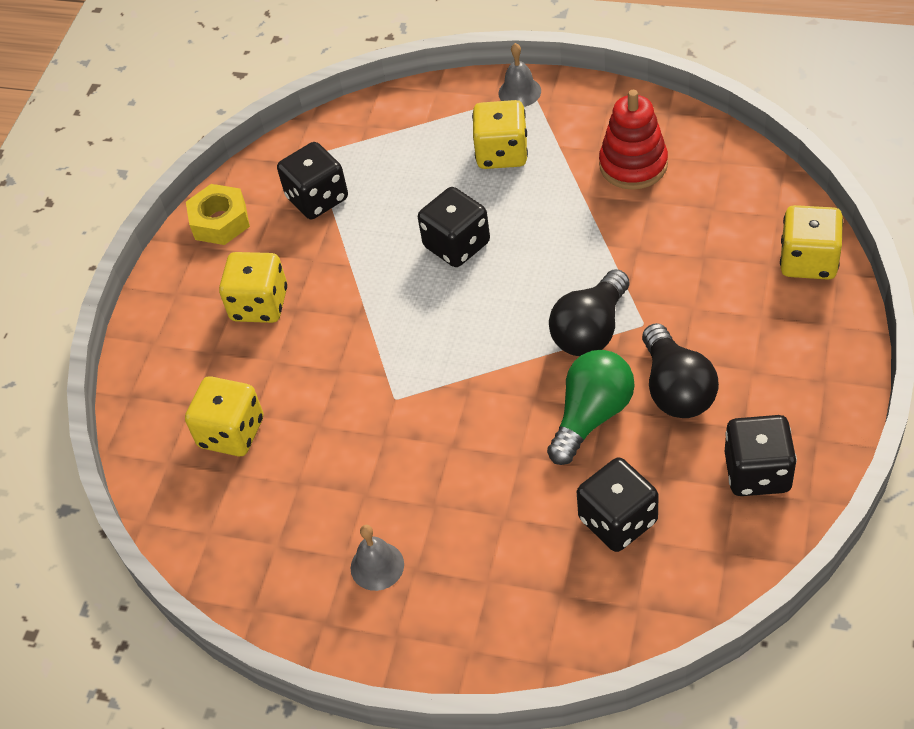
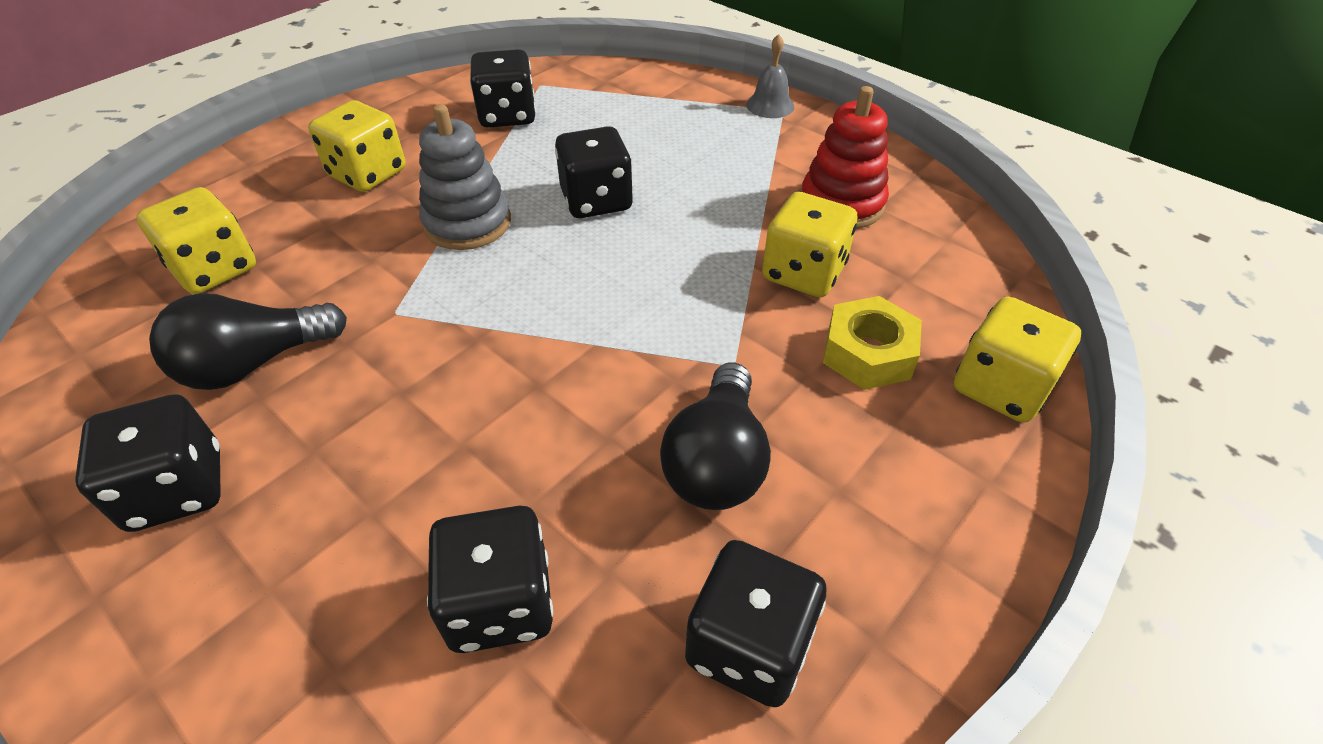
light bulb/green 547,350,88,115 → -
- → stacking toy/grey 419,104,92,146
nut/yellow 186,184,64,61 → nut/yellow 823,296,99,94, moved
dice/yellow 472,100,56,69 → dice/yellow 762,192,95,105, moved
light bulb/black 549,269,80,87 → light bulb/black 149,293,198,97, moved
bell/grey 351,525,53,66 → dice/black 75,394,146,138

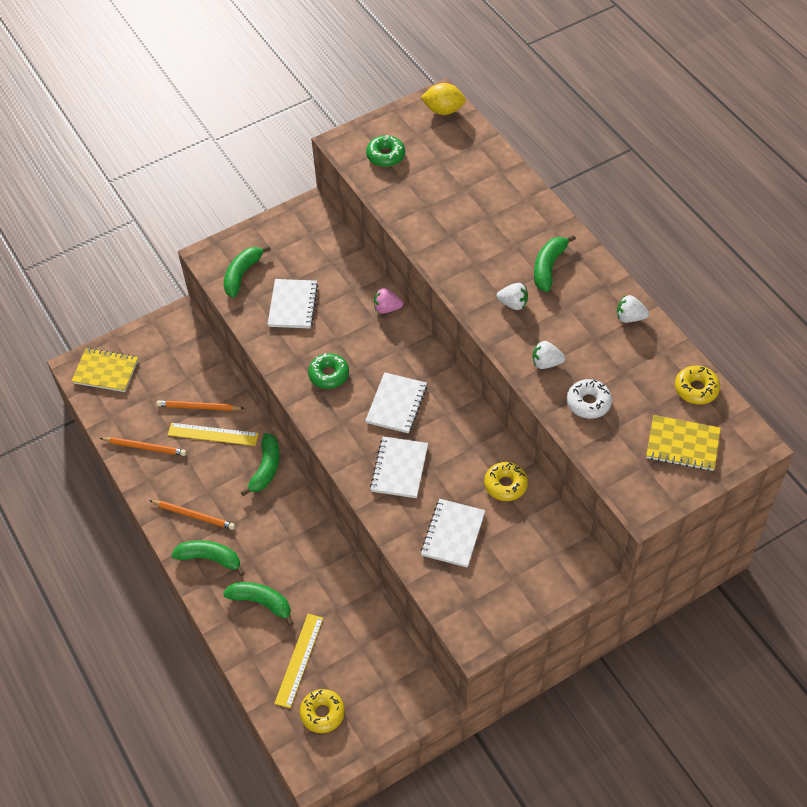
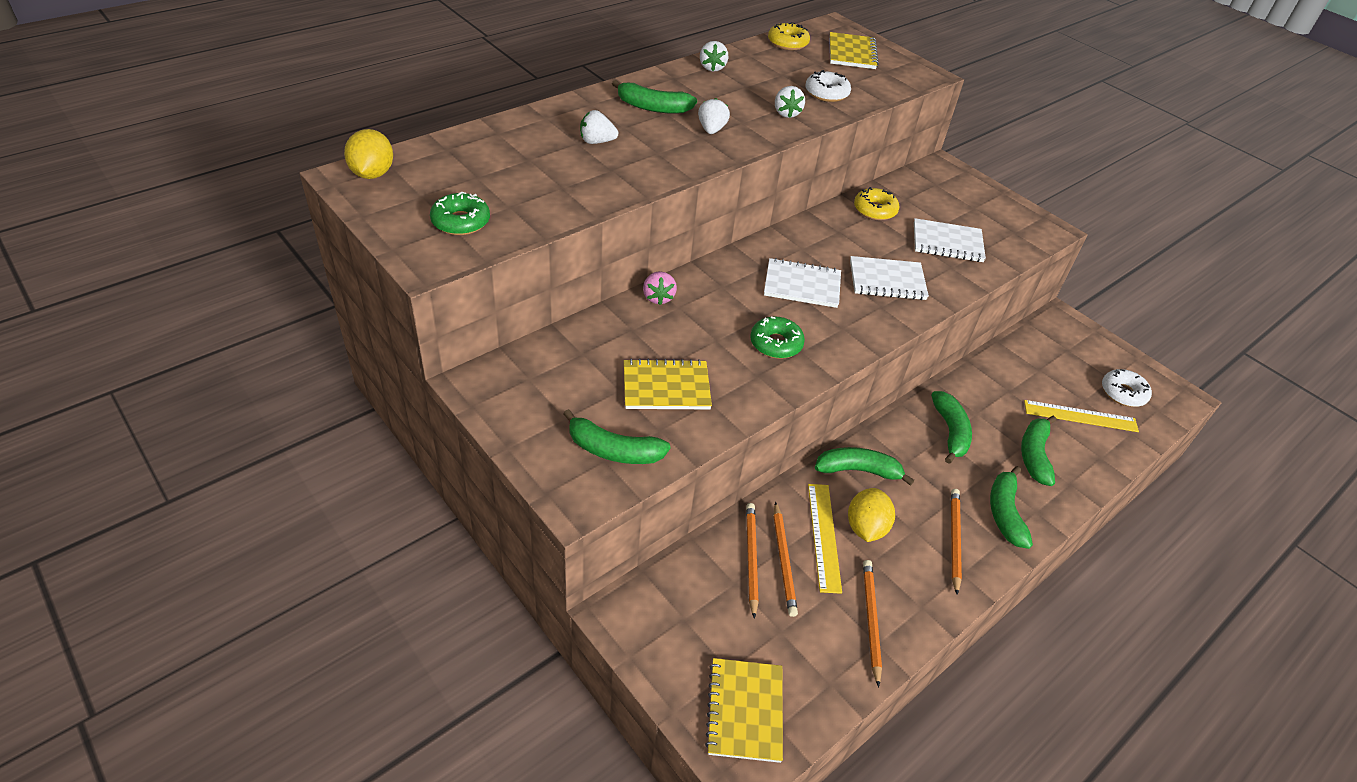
- → strawberry/white 580,110,38,34
- → pencil/orange 746,503,13,116
- → lemon/yellow 848,488,47,54
- → banana/green 931,391,41,73
notebook/white 268,279,50,50 → notebook/yellow 624,358,88,51
donut/yellow 300,689,45,44 → donut/white 1102,369,50,38

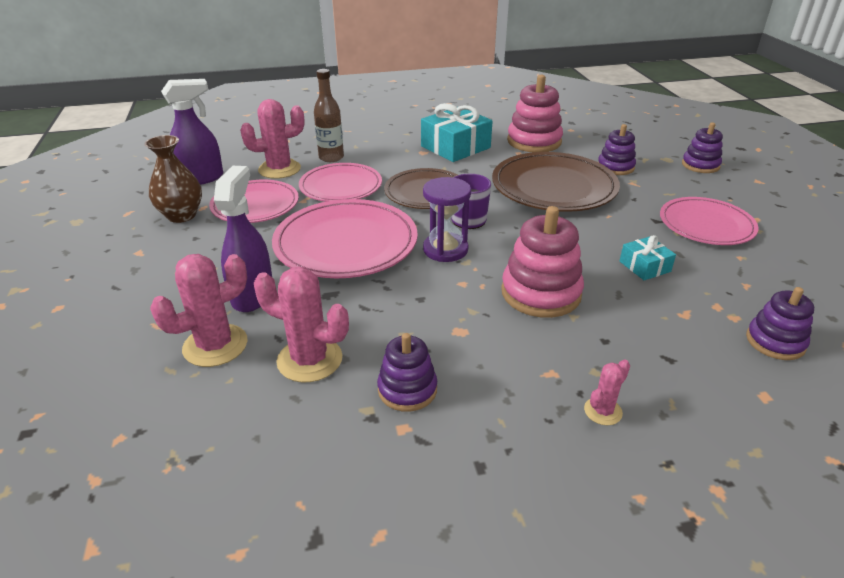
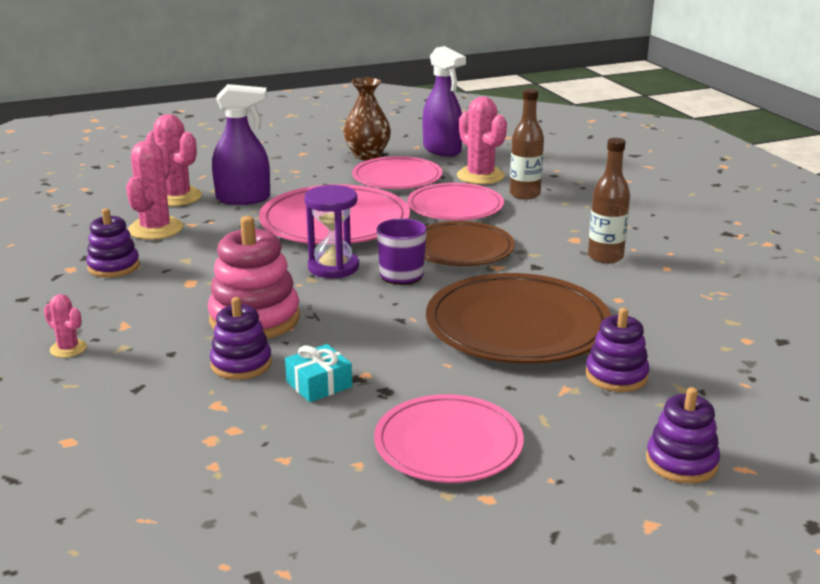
stacking toy/pink 507,74,56,78 → -
stacking toy/purple 746,287,68,73 → stacking toy/purple 210,297,62,83, moved
gift/turquoise 421,103,72,59 → bottle/brown 588,138,42,126

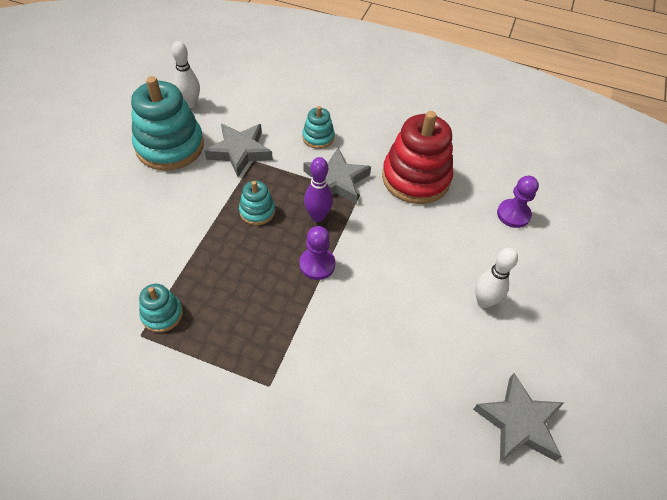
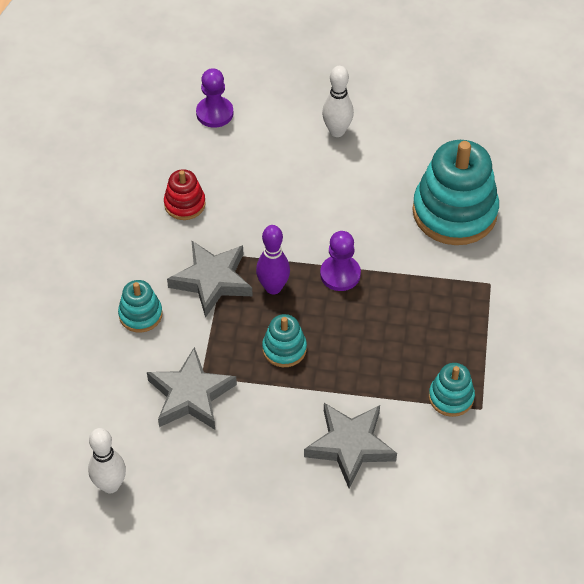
stacking toy/turquoise 131,76,73,95 → stacking toy/turquoise 412,140,87,105, moved
star/grey 473,373,91,89 → star/grey 304,403,93,86, moved
stacking toy/red 382,111,71,93 → stacking toy/red 164,169,42,51, x0.49

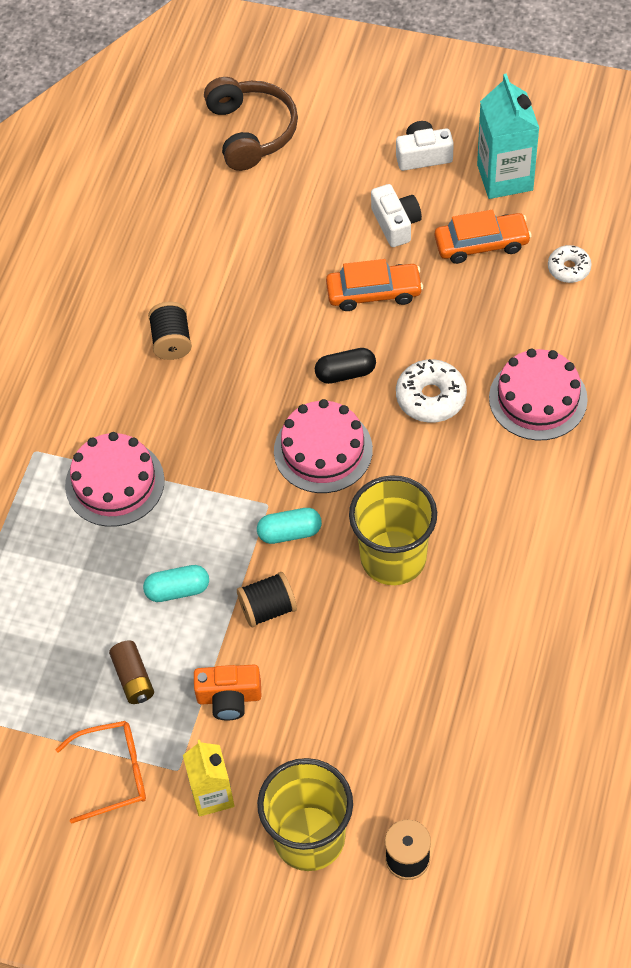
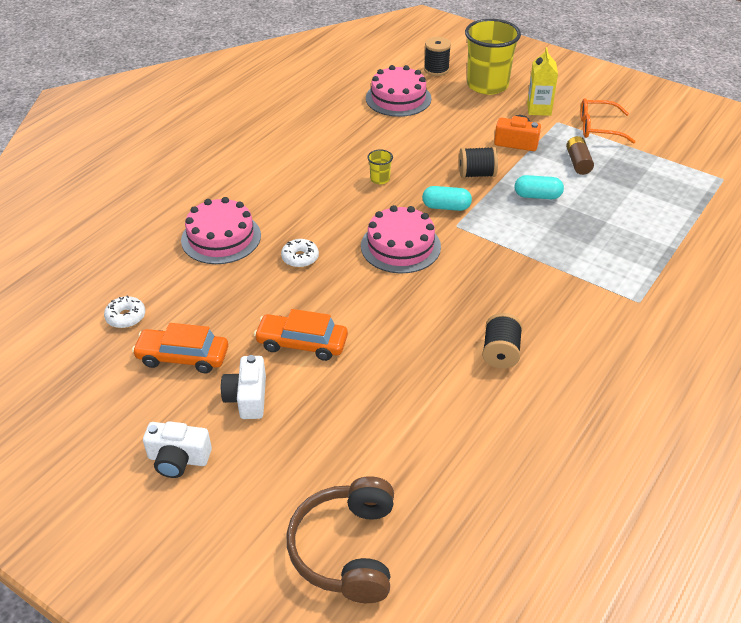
capsule/black 315,348,61,36 → -
carton/turquoise 477,73,62,126 → -
cake/pink 65,432,100,95 → cake/pink 366,65,65,52, moved
cup/yellow 349,475,88,110 → cup/yellow 367,149,26,35, x0.41
donut/white 396,359,71,64 → donut/white 281,239,38,29, x0.64

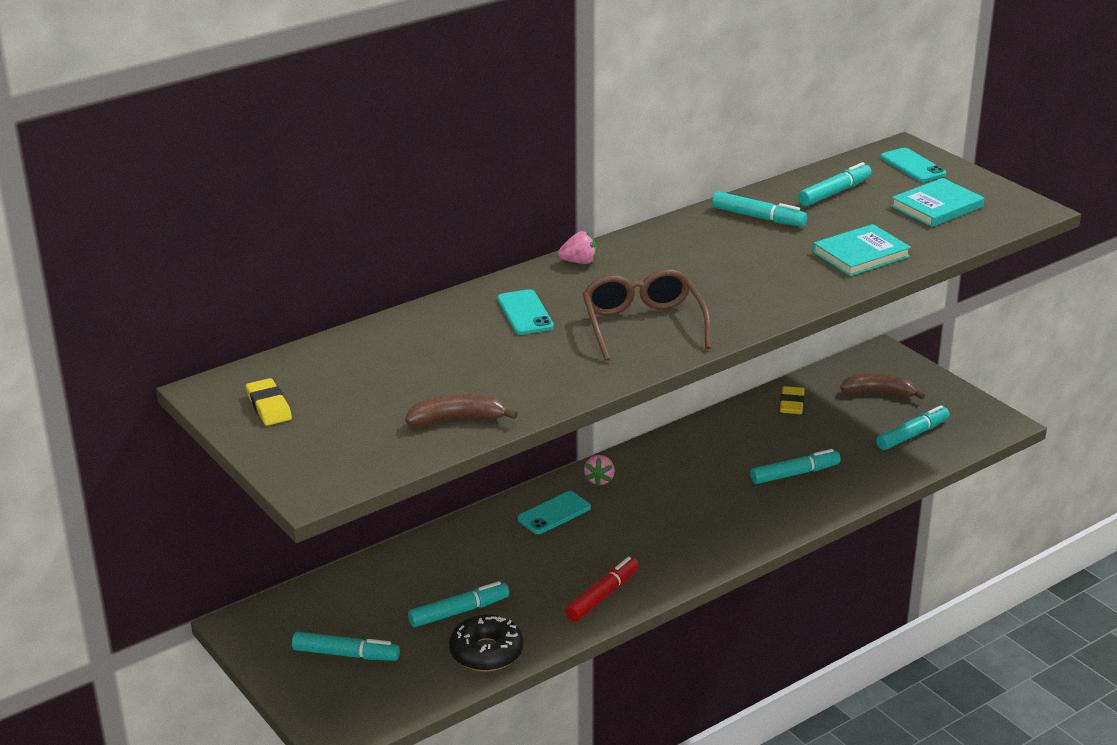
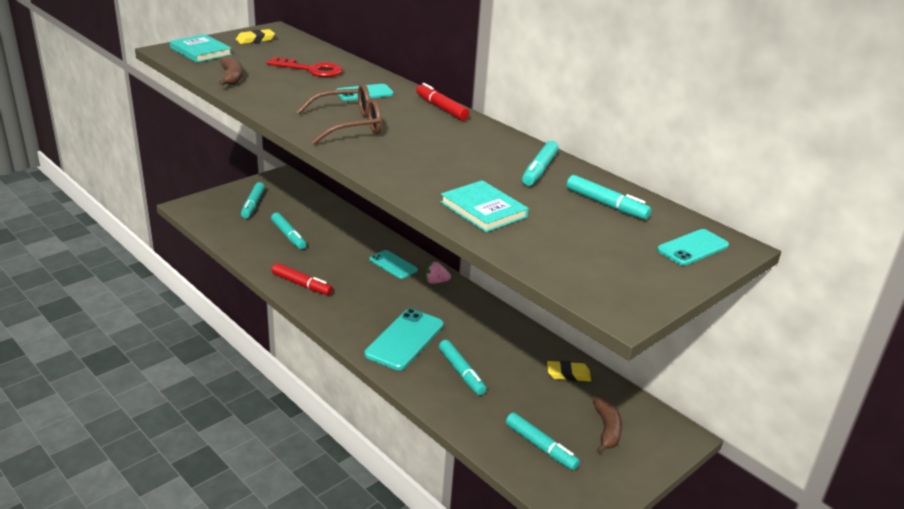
donut/black 449,614,74,57 → -
- → key/red 266,57,77,20
- → phone/turquoise 365,309,79,61
book/turquoise 891,178,93,49 → book/turquoise 170,34,62,29, moved
strawberry/pink 558,231,39,33 → marker/red 416,83,53,37

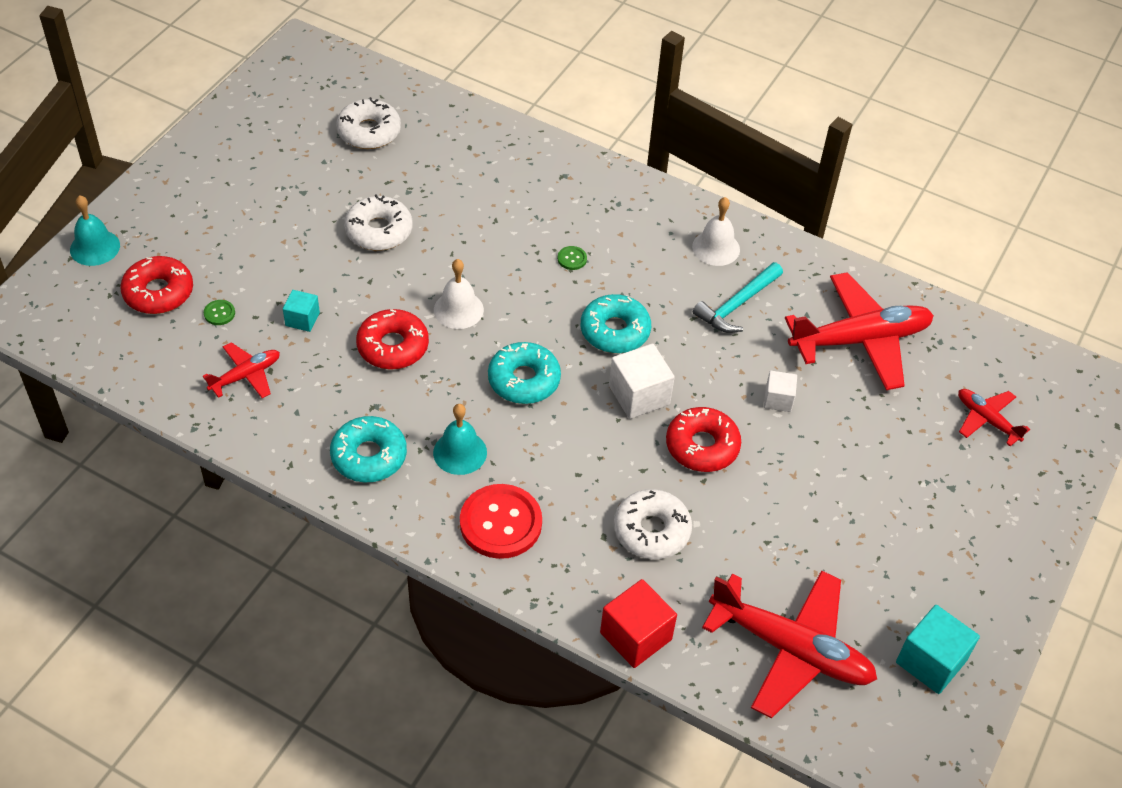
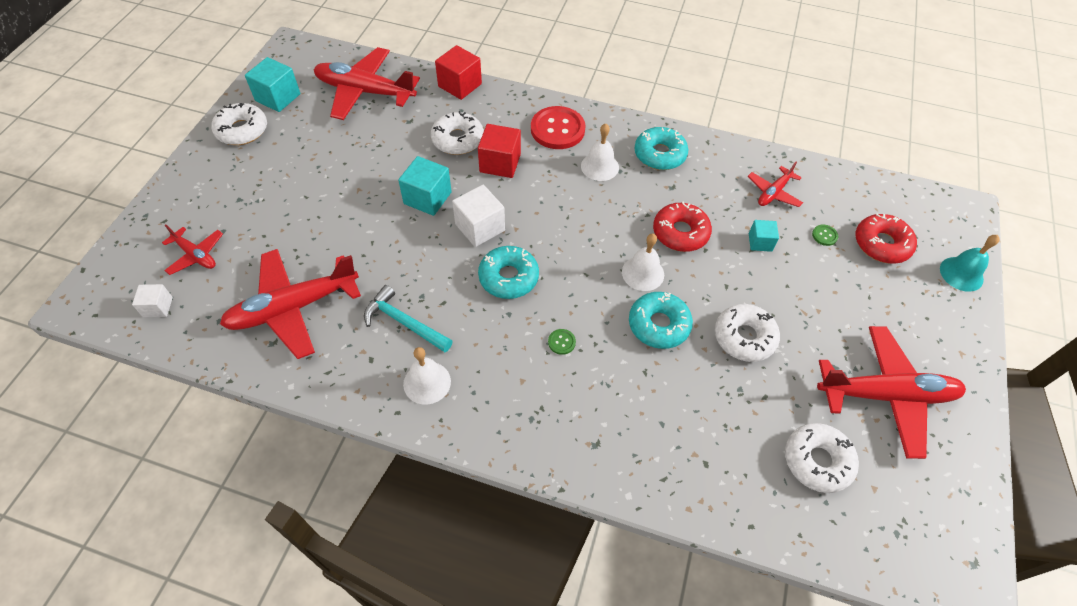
- → donut/white 212,103,55,42
- → cube/red 478,124,43,54
- → plane/red 817,326,149,133
donut/turquoise 488,342,73,62 → donut/turquoise 629,292,64,57, moved
cube/white 764,371,33,41 → cube/white 132,284,41,33, moved
donut/red 666,407,75,65 → cube/turquoise 398,156,54,60
bell/turquoise 433,404,54,71 → bell/white 581,123,38,58
hammer/turquoise 693,262,90,71 → hammer/turquoise 364,285,89,67, 90 degrees counterclockwise

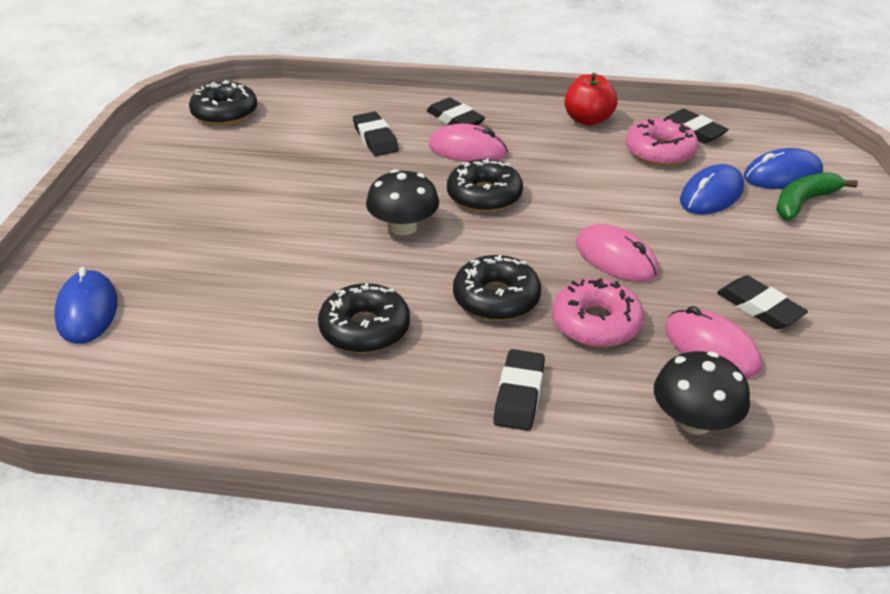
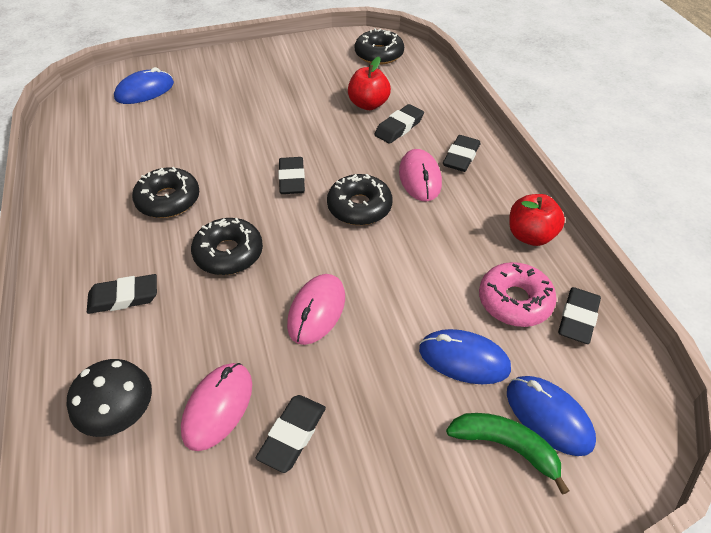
donut/pink 552,278,92,69 → -
- → apple/red 348,57,43,53
mushroom/black 366,169,73,67 → eraser/black 278,157,27,37

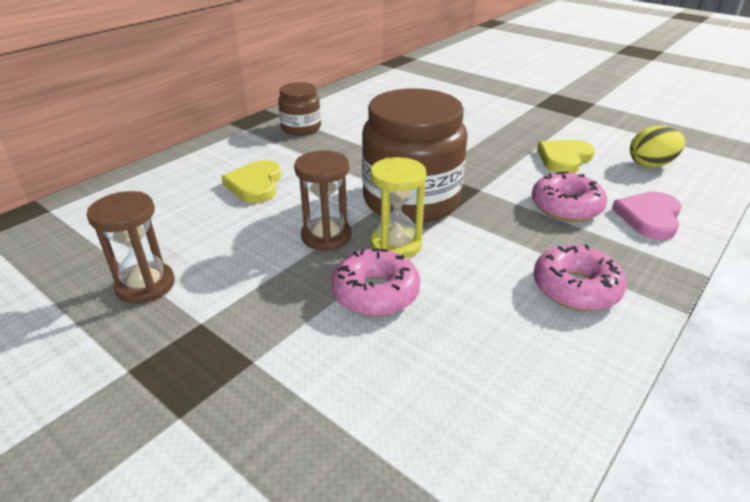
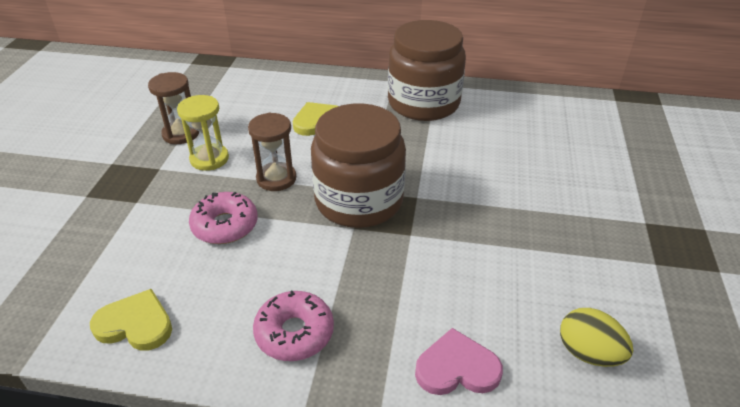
donut/pink 532,171,75,51 → -
hourglass/yellow 370,157,57,101 → hourglass/yellow 177,95,52,76, moved
heart/yellow 537,140,58,33 → heart/yellow 90,289,82,62, moved
jar/brown 278,82,43,53 → jar/brown 388,20,78,101, x1.95

